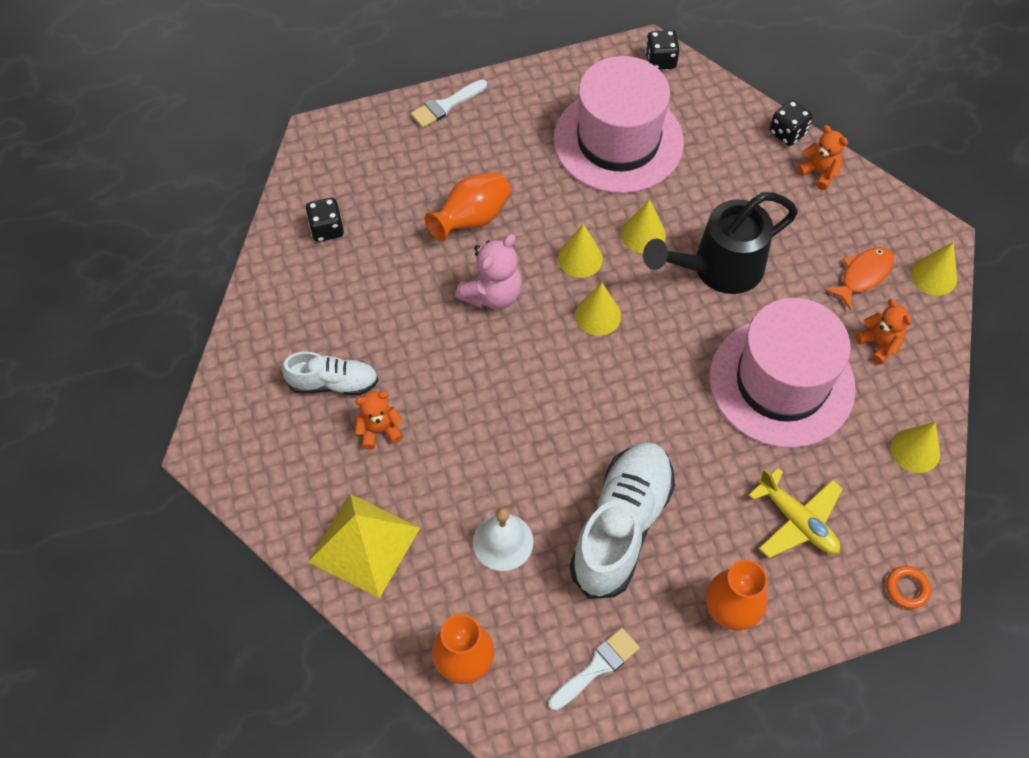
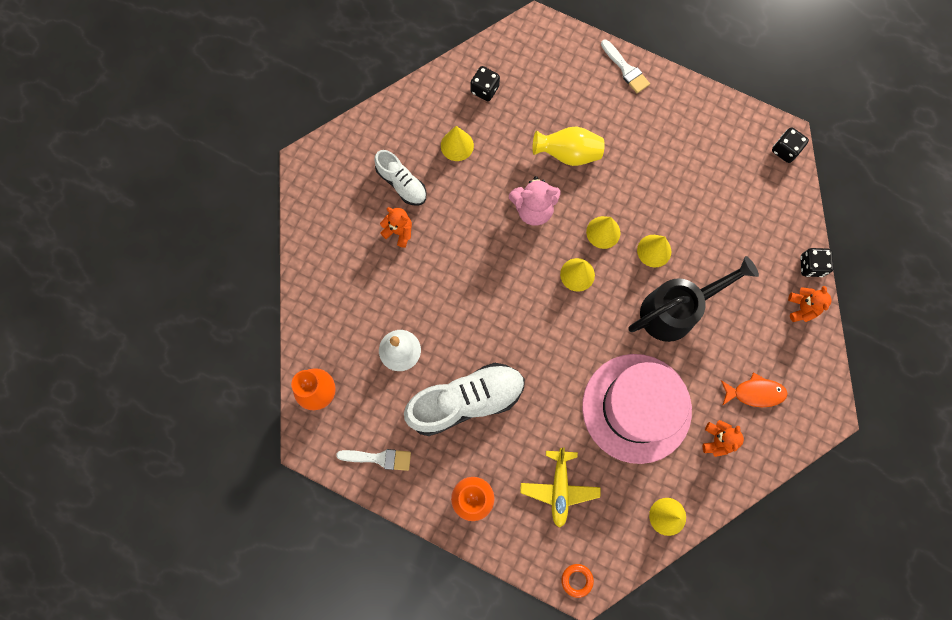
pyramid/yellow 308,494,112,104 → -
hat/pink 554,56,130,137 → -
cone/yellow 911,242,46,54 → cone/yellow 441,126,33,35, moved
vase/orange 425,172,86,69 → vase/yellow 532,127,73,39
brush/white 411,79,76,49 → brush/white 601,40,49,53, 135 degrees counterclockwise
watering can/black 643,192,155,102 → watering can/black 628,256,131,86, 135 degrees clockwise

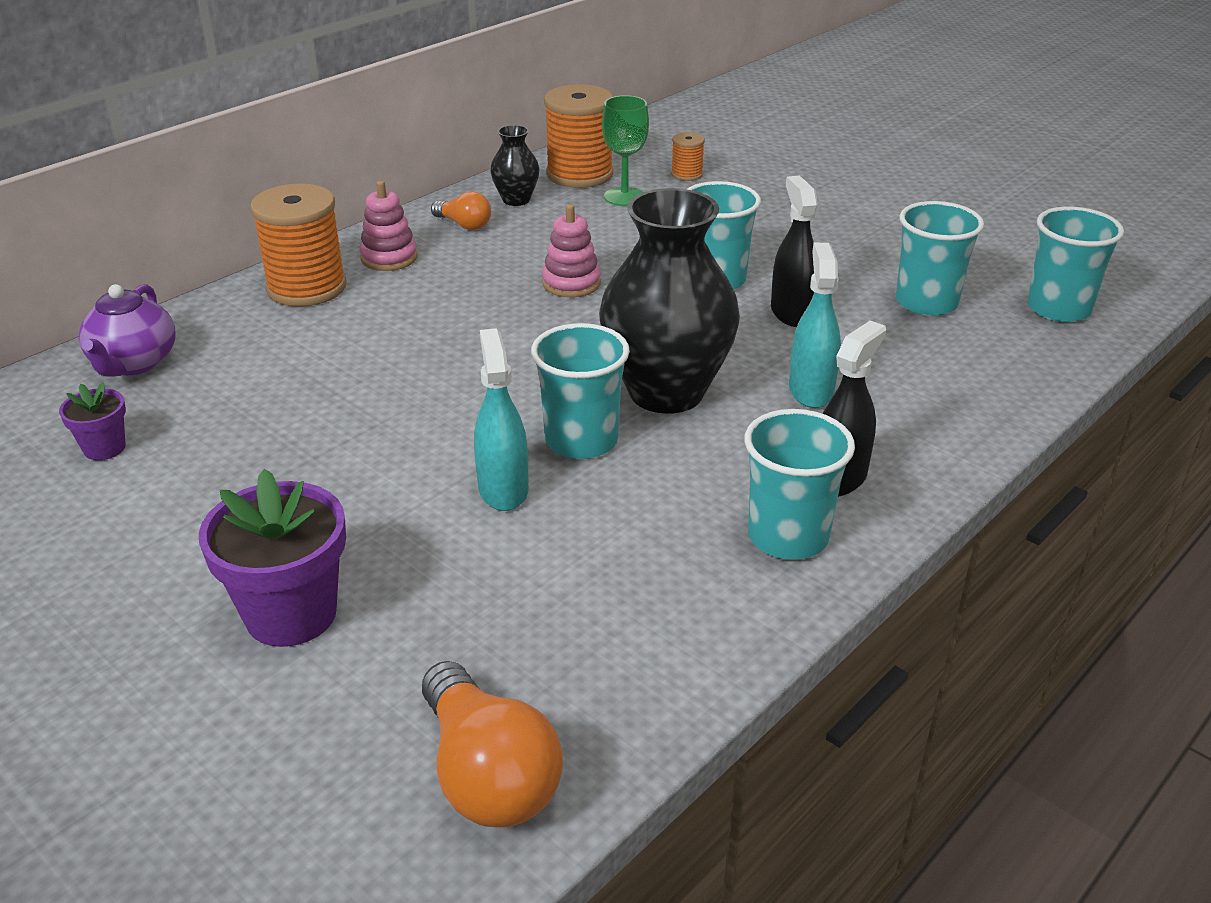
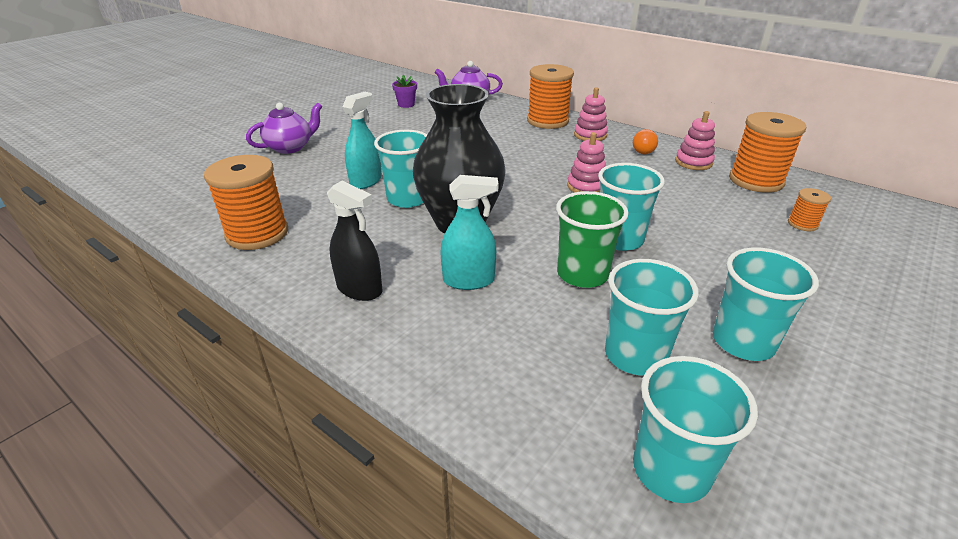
light bulb/orange 422,661,141,166 → -
goblet/green 602,95,47,111 → -
- → spool/orange 204,155,84,95
cup/turquoise 744,409,111,151 → cup/turquoise 713,247,106,114, moved
flower pot/purple 199,469,147,178 → teapot/purple 246,103,76,51
vase/black 490,125,50,81 → stacking toy/pink 675,111,40,59
spray bottle/black 771,176,47,151 → cup/green 556,191,73,97
spray bottle/turquoise 474,328,55,183 → spray bottle/turquoise 342,92,40,97, 45 degrees counterclockwise

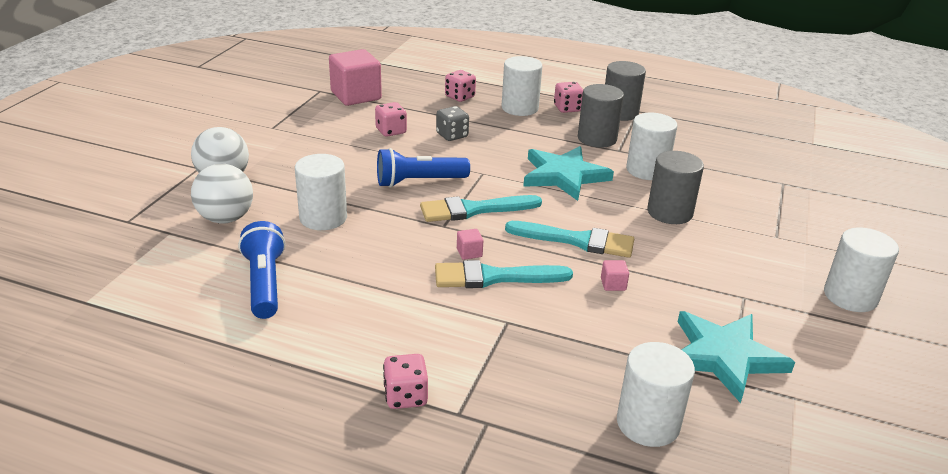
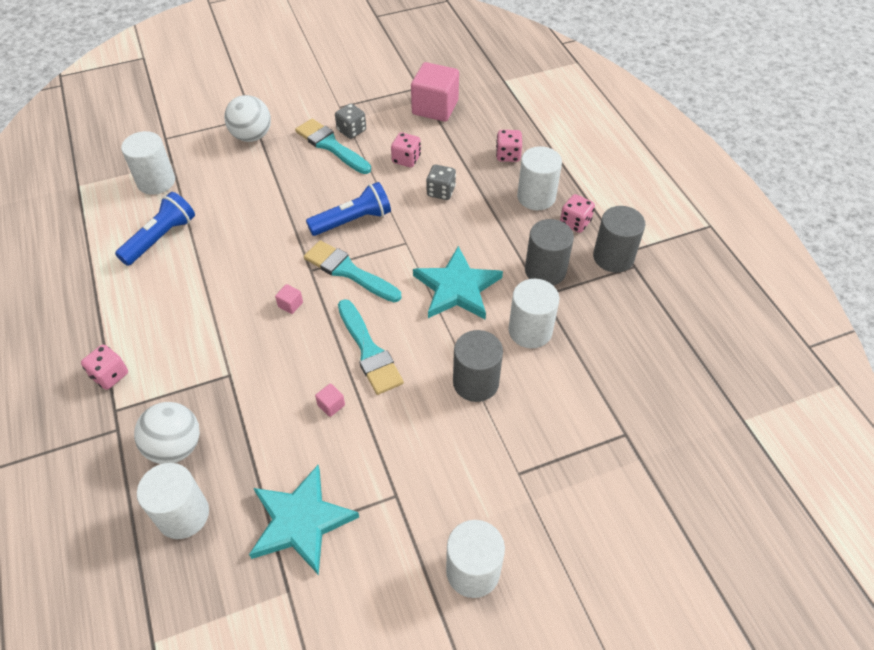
- → dice/grey 335,104,31,35
ball/white 191,164,62,60 → ball/white 134,402,66,62, moved
cylinder/white 295,154,52,76 → cylinder/white 121,131,54,64, moved
brush/turquoise 435,260,138,28 → brush/turquoise 295,118,76,56, moved
flashlight/blue 377,148,93,39 → flashlight/blue 306,182,85,54, 120 degrees clockwise

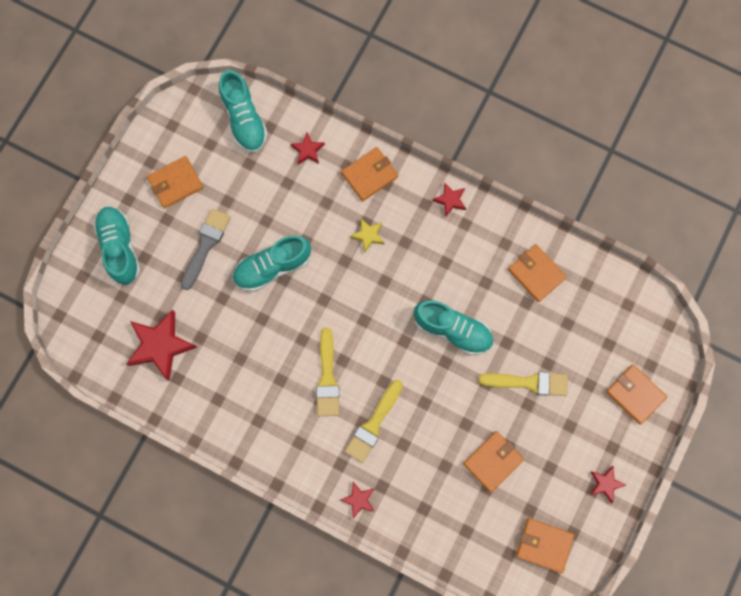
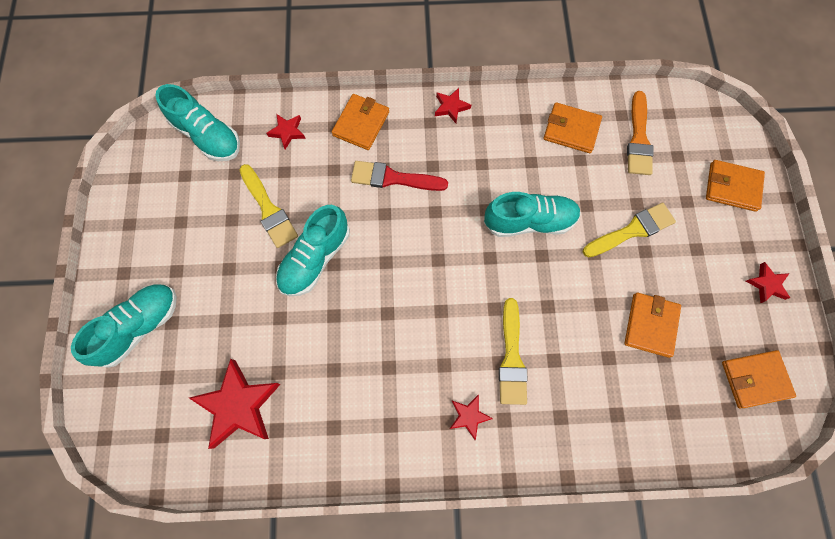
wallet/orange 147,156,57,53 → -
brush/grey 181,208,50,82 → -
- → brush/orange 627,91,27,84
brush/yellow 316,328,23,88 → brush/yellow 239,164,59,84, moved
star/red 340,482,35,37 → star/red 450,394,43,47, moved
star/yellow 350,219,34,33 → brush/red 351,161,97,30
shoe/turquoise 93,206,48,79 → shoe/turquoise 71,284,106,84, 90 degrees clockwise

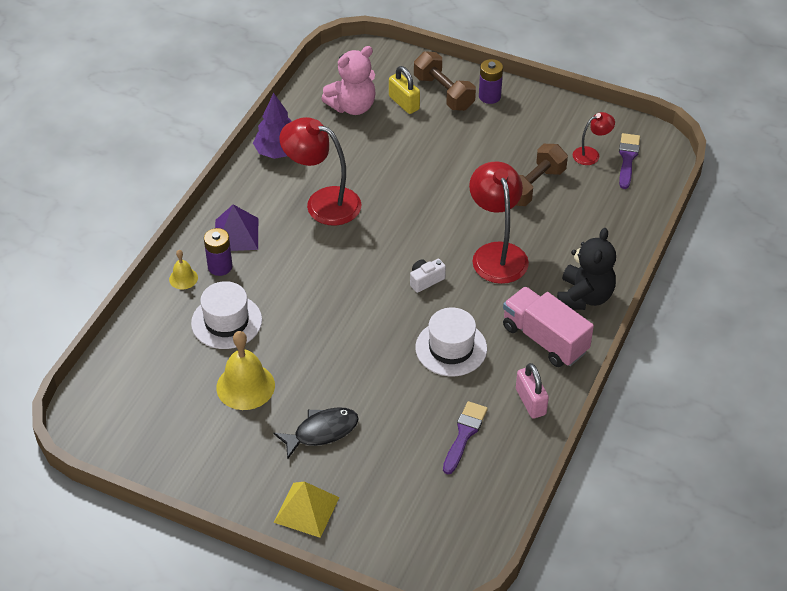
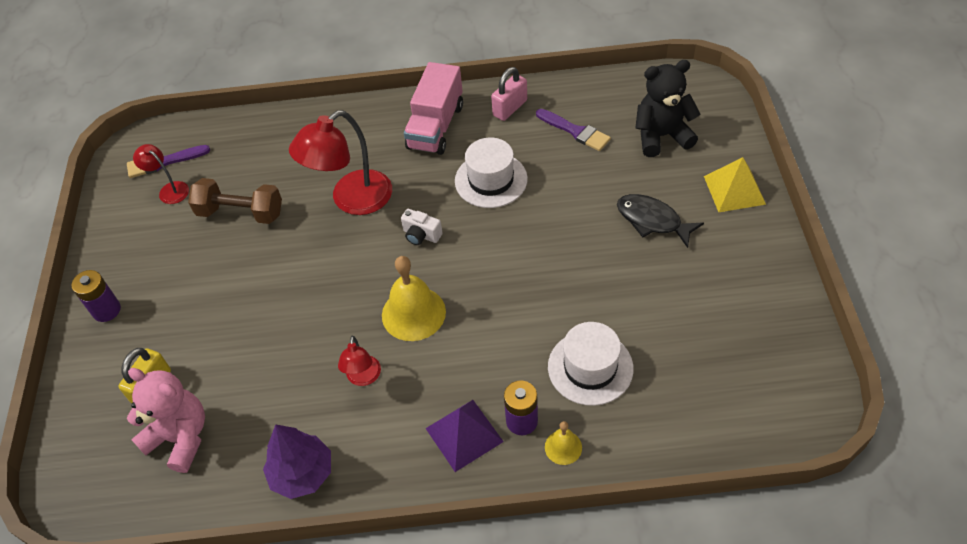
dumbbell/brown 414,51,62,60 → -
bell/yellow 216,331,59,79 → bell/yellow 382,256,64,85, moved
teddy bear/black 557,228,59,82 → teddy bear/black 635,60,65,97, moved
brush/purple 443,401,45,73 → brush/purple 536,109,75,42, 135 degrees counterclockwise
lamp/red 279,117,82,109 → lamp/red 338,336,43,50, x0.51

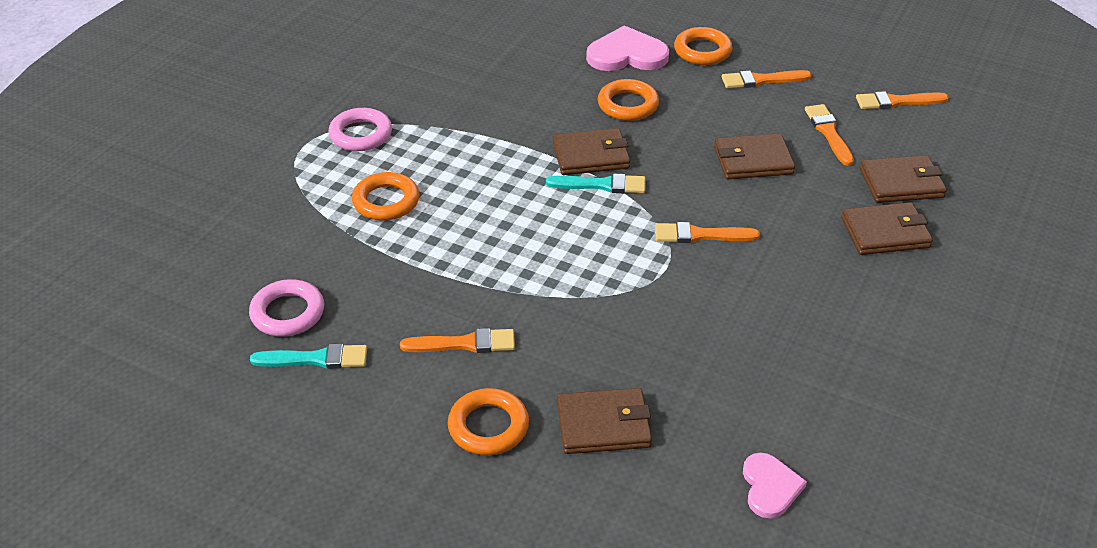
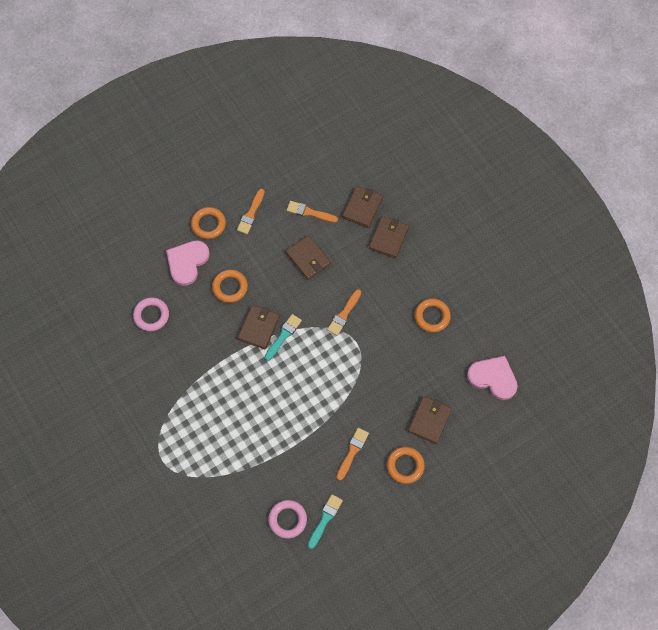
brush/orange 856,91,93,18 → -
ring/pink 328,108,64,43 → ring/pink 133,297,36,34, moved
ring/orange 352,172,67,49 → ring/orange 415,299,36,34, moved
wallet/brown 714,133,81,46 → wallet/brown 286,235,45,45, 60 degrees counterclockwise
heart/pink 743,453,64,66 → heart/pink 467,356,51,44, x1.61

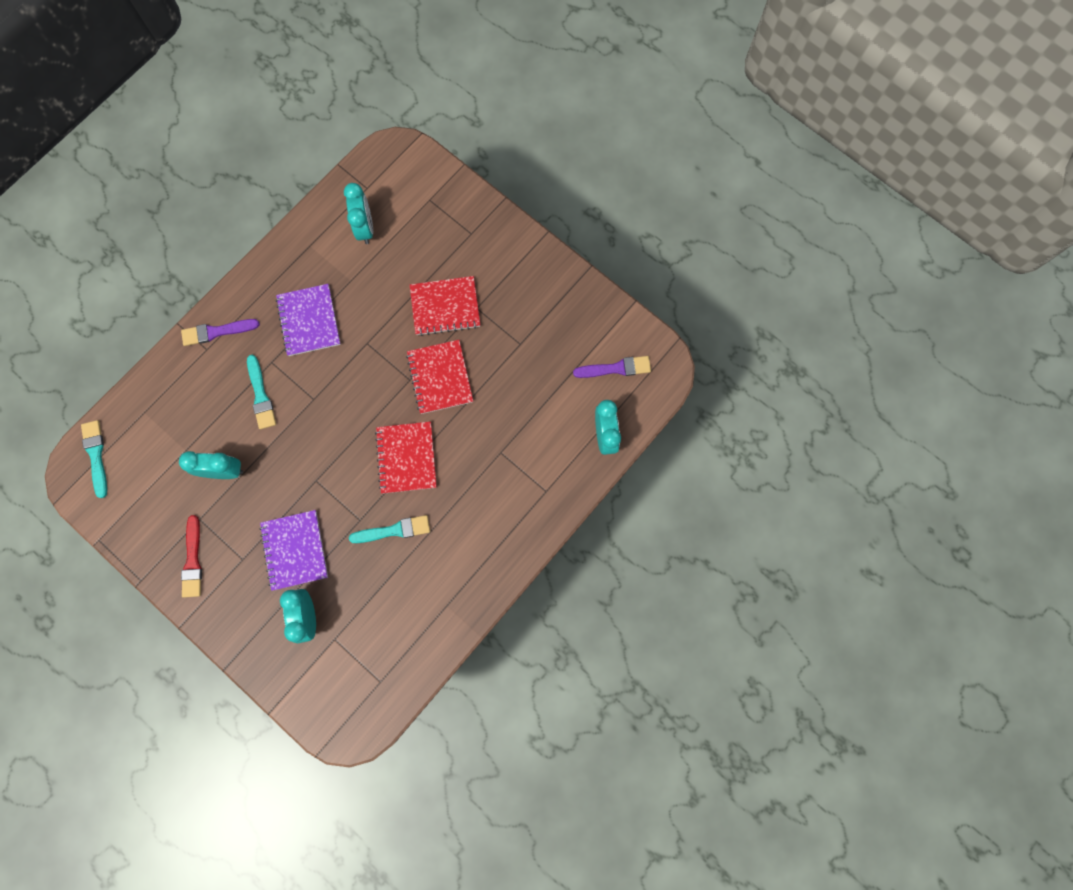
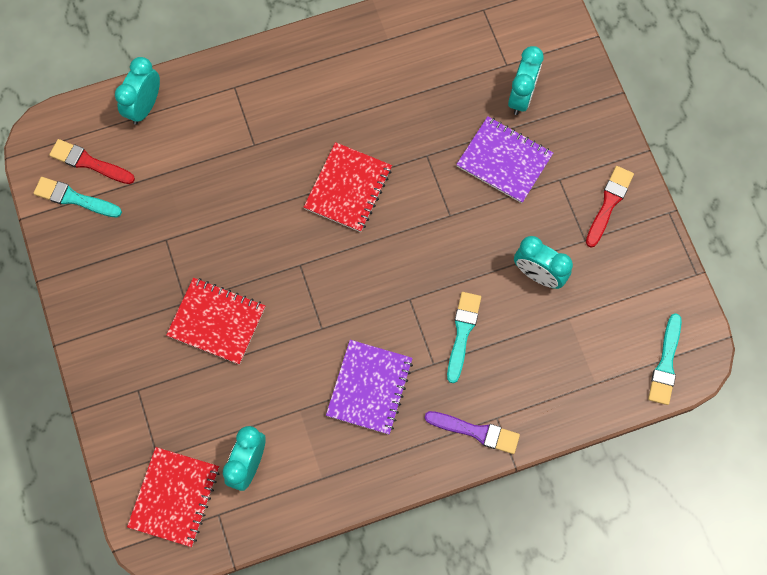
brush/turquoise 349,515,81,28 → brush/turquoise 34,177,88,41, moved
notebook/red 406,340,67,74 → notebook/red 127,447,92,100, moved
brush/purple 573,356,78,22 → brush/red 49,139,86,45
notebook/purple 259,510,69,81 → notebook/purple 456,116,97,87, 75 degrees counterclockwise

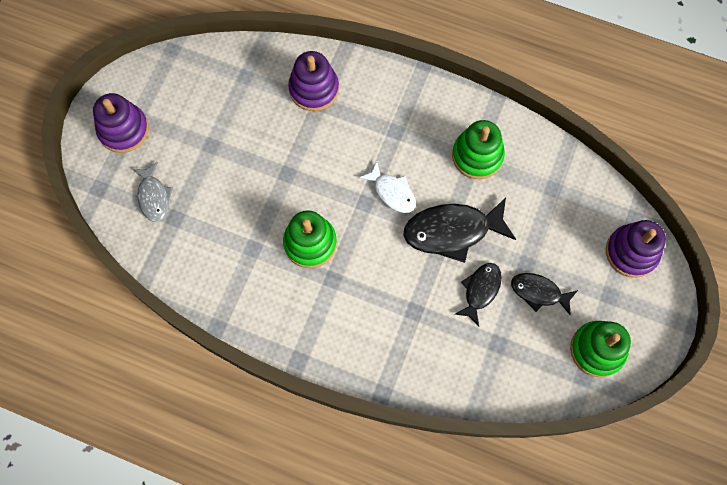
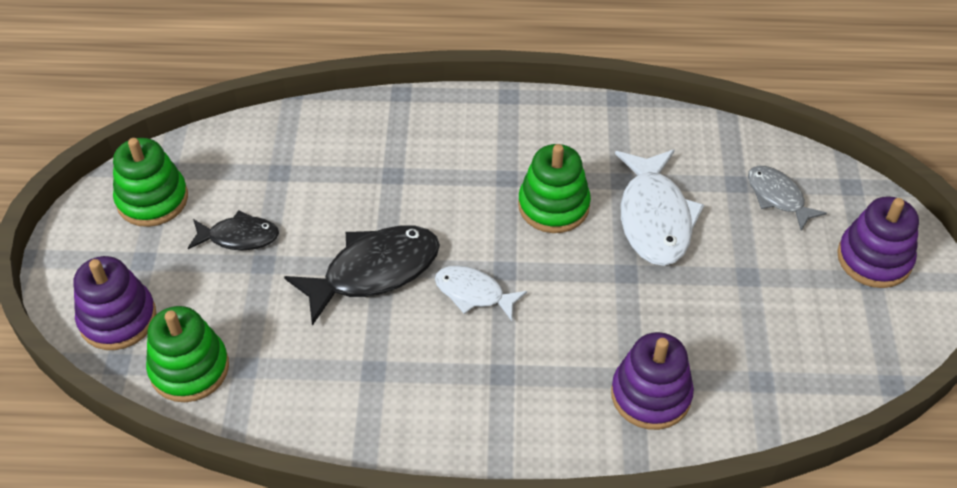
fish/black 454,263,48,64 → -
- → fish/white 615,149,89,117
stacking toy/green 452,120,53,59 → stacking toy/green 146,306,83,96, moved

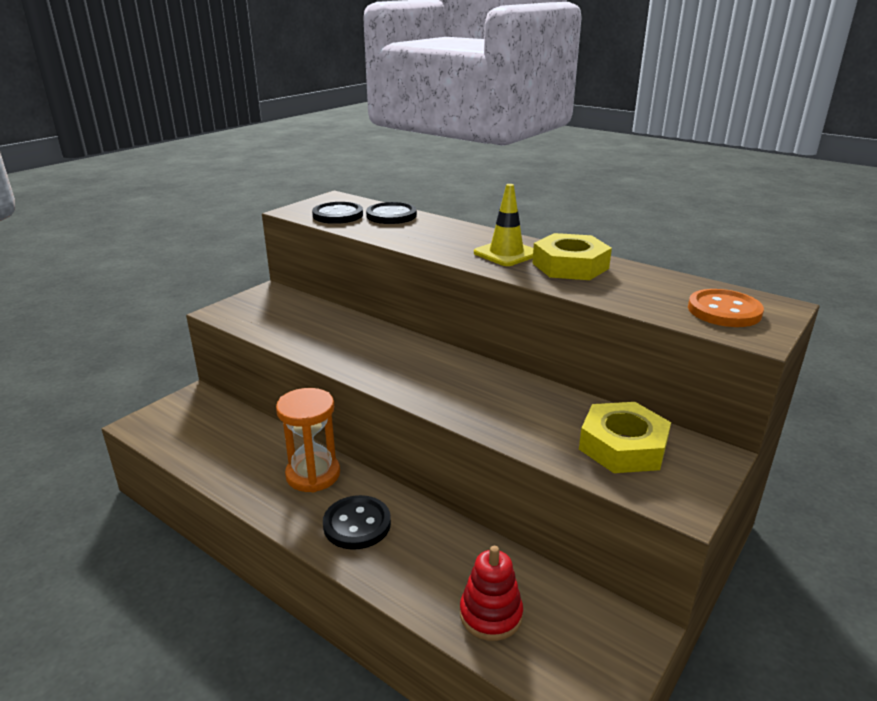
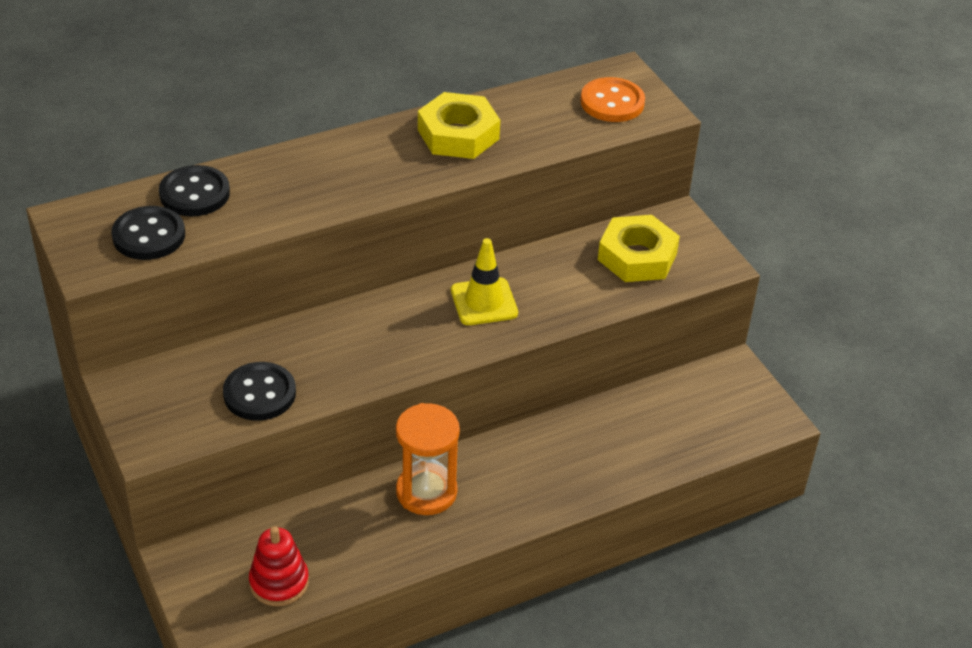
button/black 323,495,68,55 → button/black 223,362,73,59, moved
stacking toy/red 460,546,63,95 → stacking toy/red 249,526,60,80, moved
traffic cone/yellow 474,184,59,82 → traffic cone/yellow 451,238,67,87, moved

